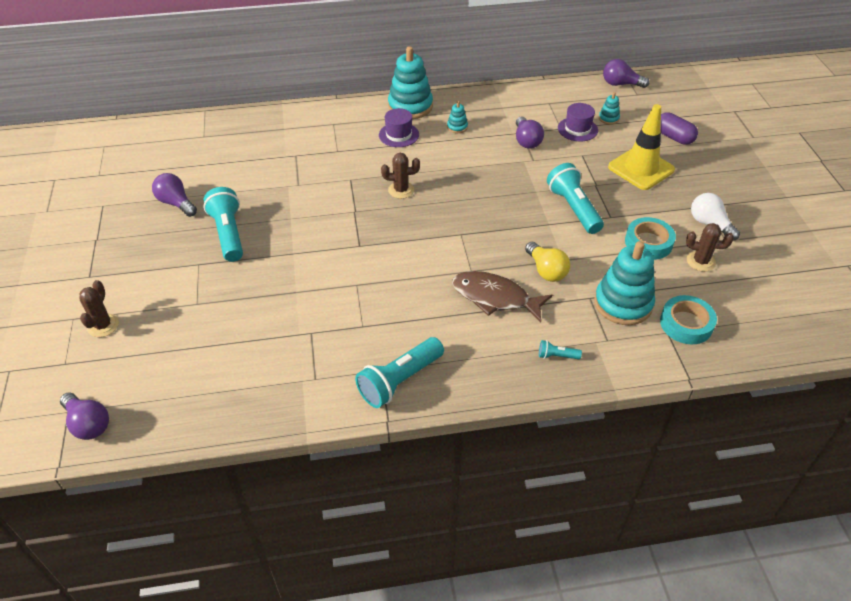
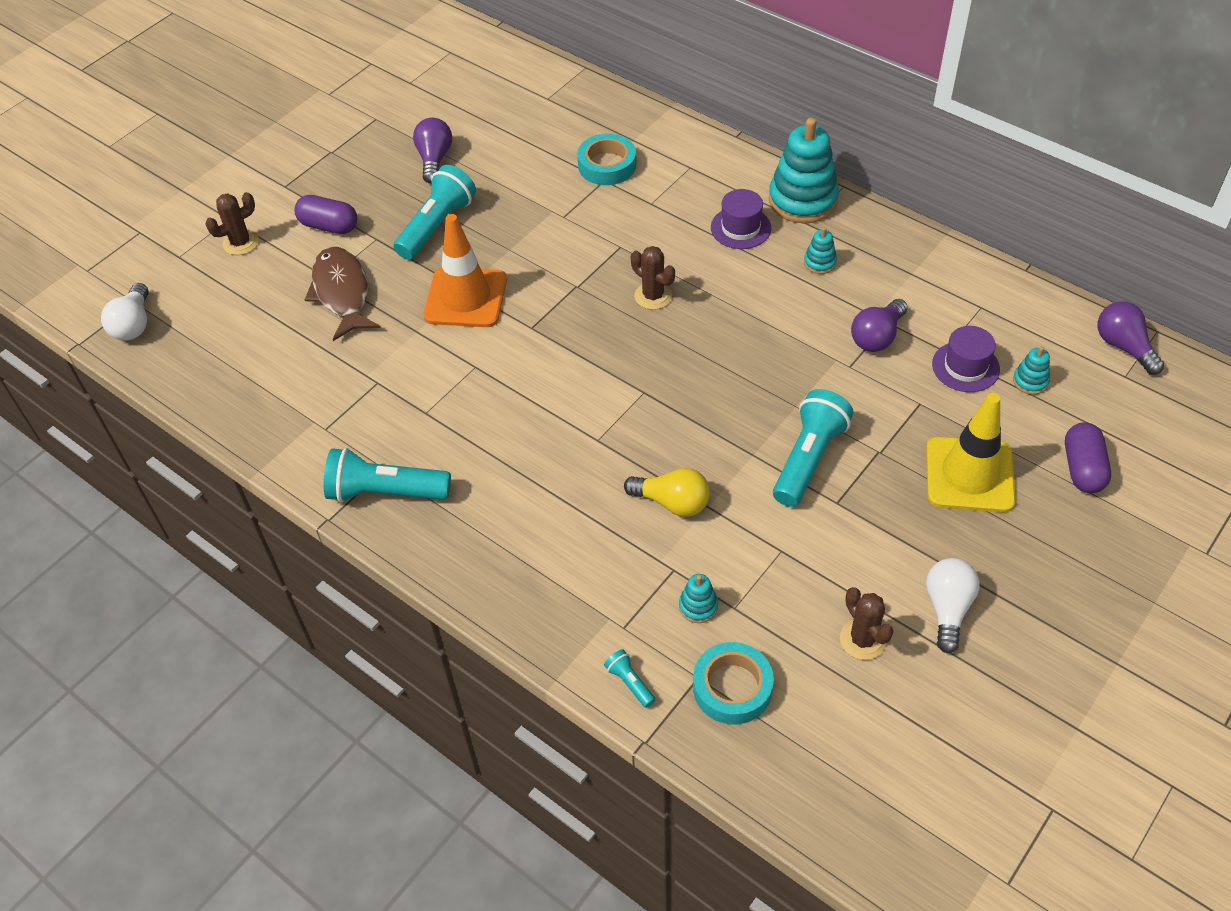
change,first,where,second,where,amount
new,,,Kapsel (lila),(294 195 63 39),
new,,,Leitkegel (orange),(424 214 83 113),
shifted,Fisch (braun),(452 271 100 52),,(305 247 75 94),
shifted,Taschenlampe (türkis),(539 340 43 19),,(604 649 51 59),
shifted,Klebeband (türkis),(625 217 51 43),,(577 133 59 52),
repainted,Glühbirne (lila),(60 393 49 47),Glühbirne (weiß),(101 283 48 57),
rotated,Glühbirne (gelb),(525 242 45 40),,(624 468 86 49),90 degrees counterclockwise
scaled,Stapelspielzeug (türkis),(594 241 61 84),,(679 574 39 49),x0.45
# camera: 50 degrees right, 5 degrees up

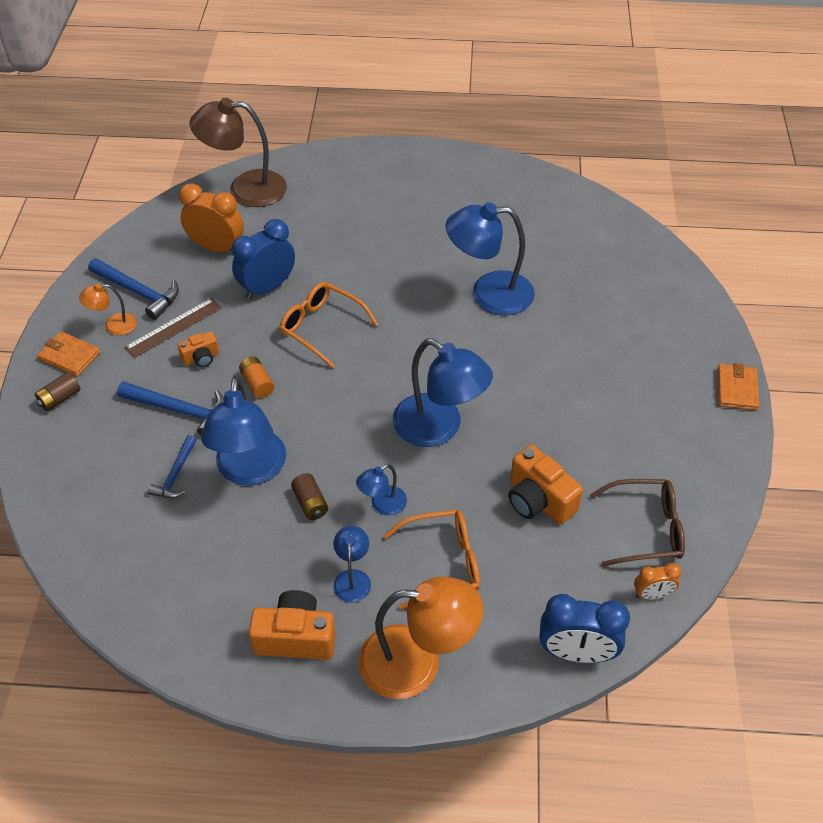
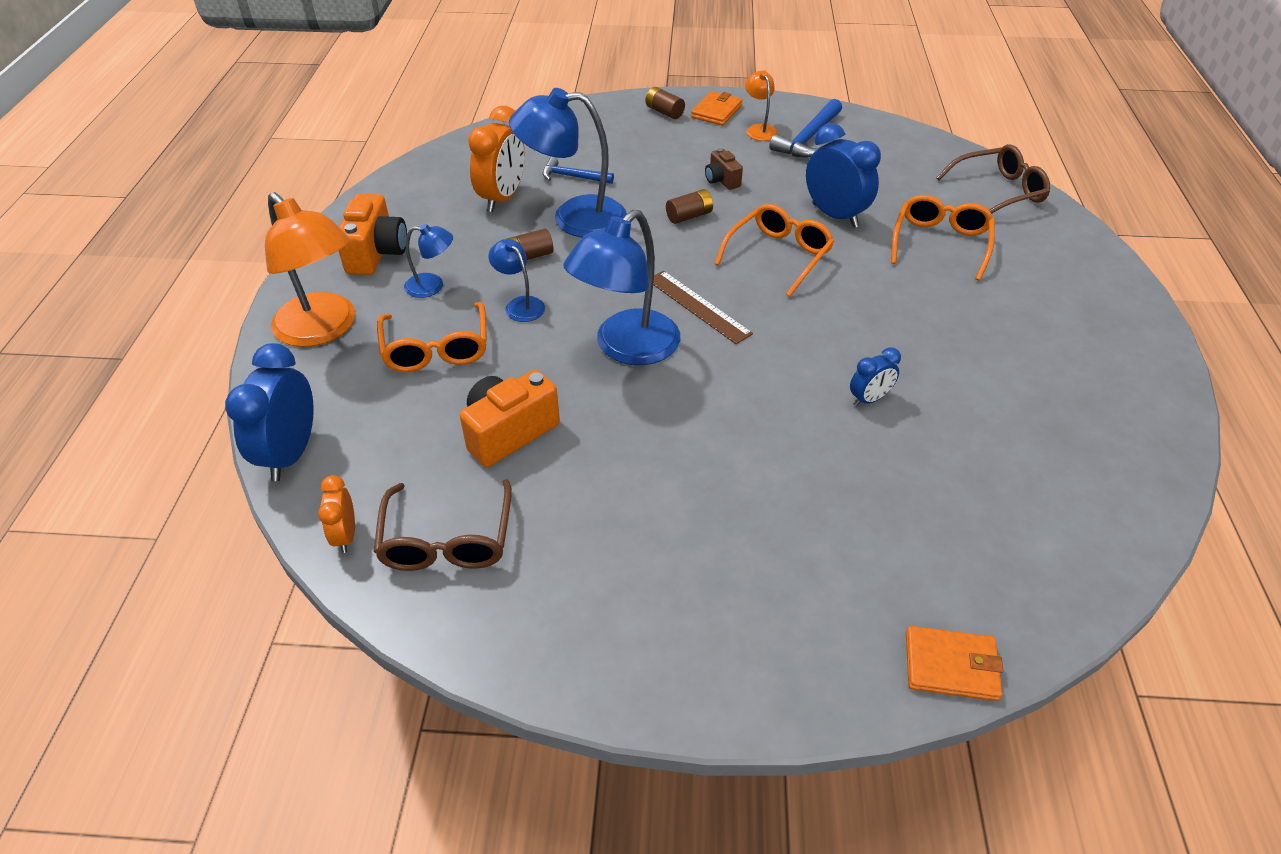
change,first,where,second,where,amount
gone,Hammer (blau),(117 381 107 54),,,
new,,,Brille (orange),(891 195 104 86),
shifted,Lineal (braun),(125 298 97 60),,(653 271 100 73),
shifted,Wecker (orange),(179 183 65 69),,(468 106 57 106),
shifted,Geldbörse (orange),(718 363 41 48),,(906 626 98 75),
swapped,Lampe (braun),(190 98 97 109),Brille (braun),(936 144 114 70),
swapped,Lampe (blau),(445 202 90 113),Wecker (blau),(850 347 51 59),
repainted,Kamera (orange),(177 331 42 36),Kamera (braun),(705 148 38 42),
repainted,Batterie (orange),(239 357 35 41),Batterie (braun),(666 189 47 35),
rotated,Lampe (orange),(358 576 125 123),,(265 192 91 155),45 degrees counterclockwise
# camera: 90 degrees right, 5 degrees down

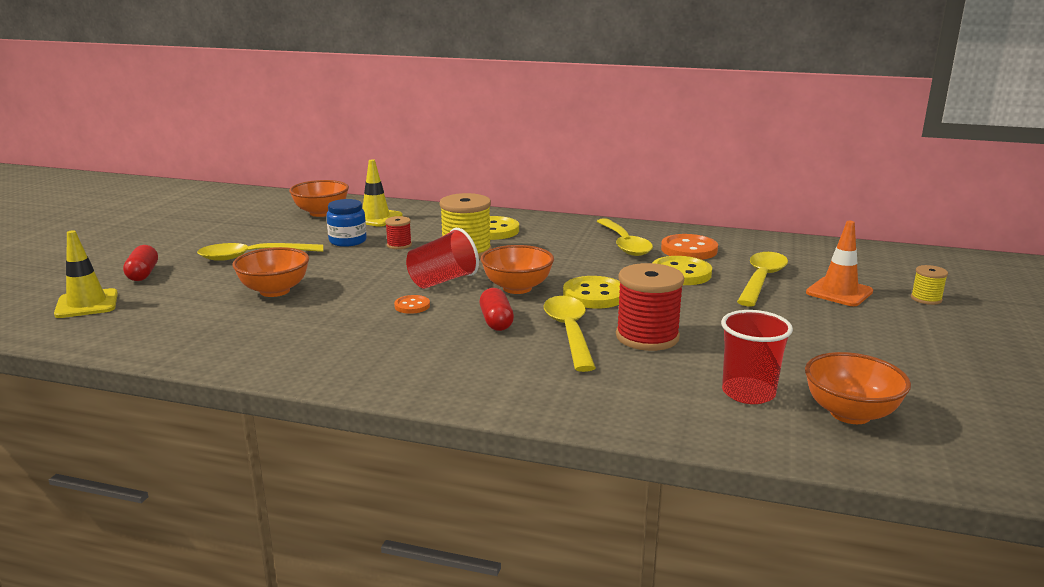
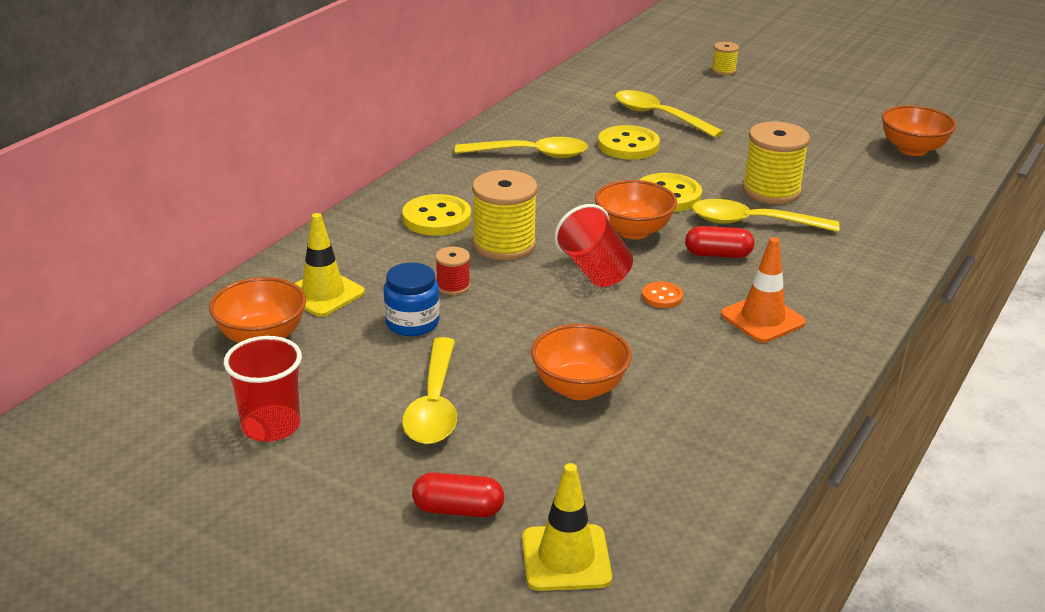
change,first,where,second,where,amount
gone,Knopf (orange),(661 234 57 26),,,
shifted,Becher (rot),(721 310 72 94),,(224 336 78 106),
shifted,Leitkegel (orange),(806 221 67 85),,(721 237 85 106),
repainted,Garnrolle (rot),(616 263 68 88),Garnrolle (gelb),(742 121 68 83),
# camera: 75 degrees left, 10 degrees up

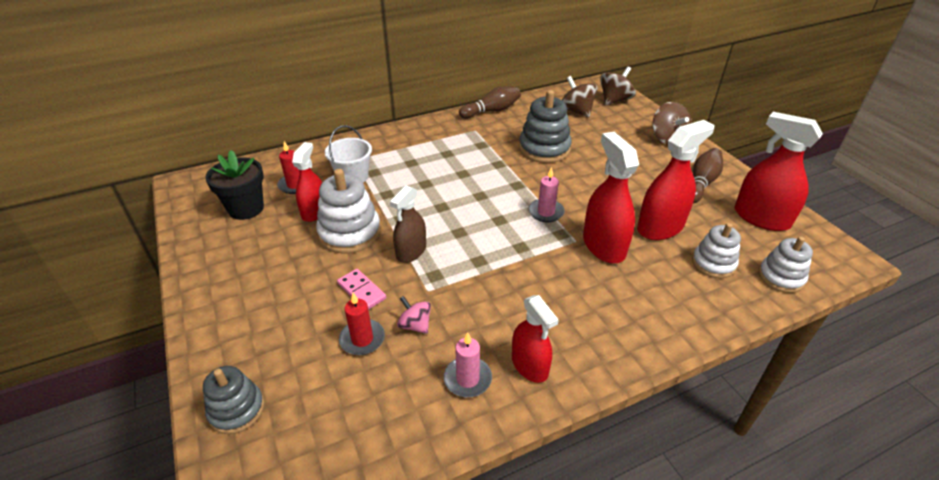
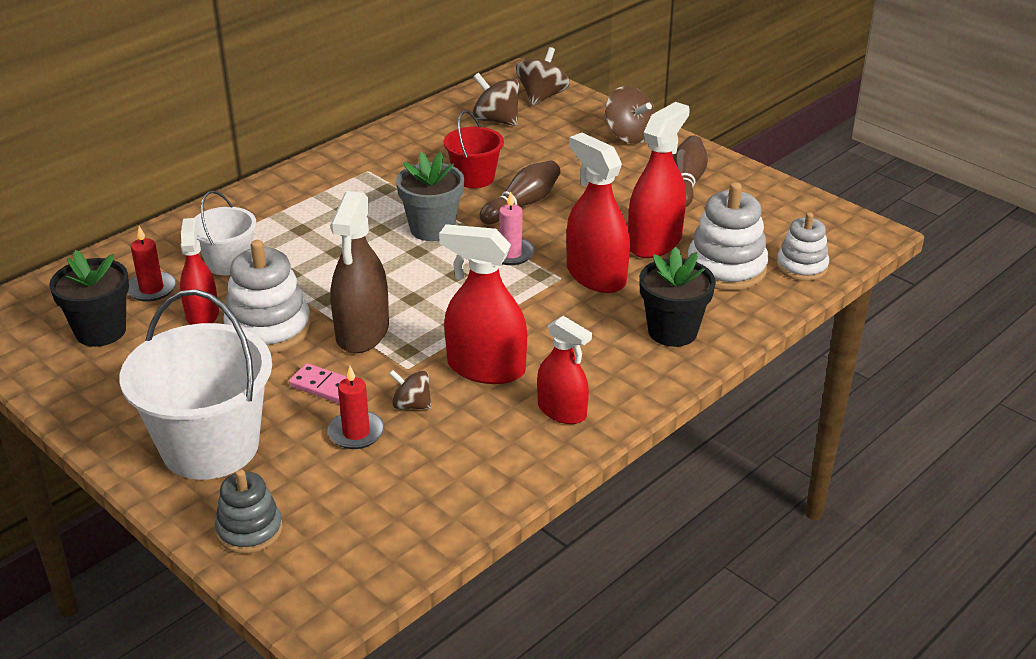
change,first,where,second,where,amount
gone,Kerze (rosa),(444 332 48 65),,,
new,,,Eimer (weiß),(120 289 152 191),
new,,,Blumentopf (grau),(396 152 68 89),
new,,,Blumentopf (schwarz),(639 247 77 100),
shifted,Bowlingkegel (braun),(459 86 62 32),,(479 160 82 64),
shifted,Sprühflasche (rot),(735 112 88 119),,(439 224 88 160),
swapped,Stapelspielzeug (grau),(519 90 53 73),Eimer (rot),(444 110 60 78),
repainted,Kreisel (rosa),(397 296 34 38),Kreisel (braun),(389 370 43 40),
scaled,Sprühflasche (braun),(390 185 36 78),,(331 191 58 162),x1.52
scaled,Stapelspielzeug (weiß),(692 223 49 55),,(688 182 81 109),x1.56
# camera: 20 degrees left, 5 degrees down

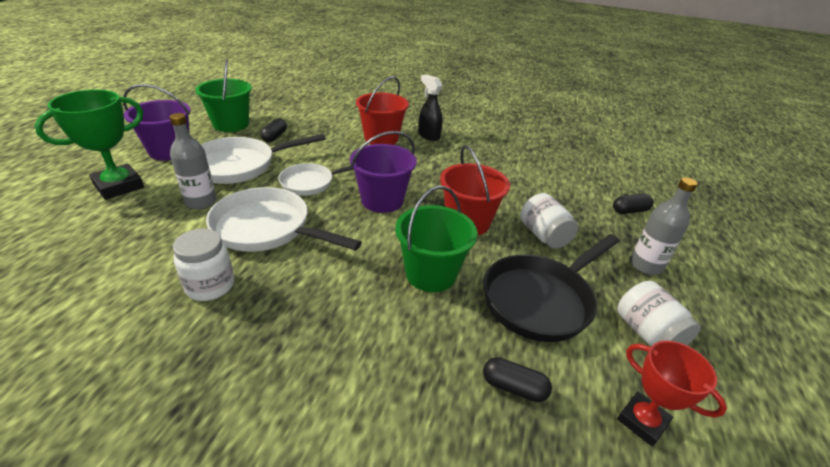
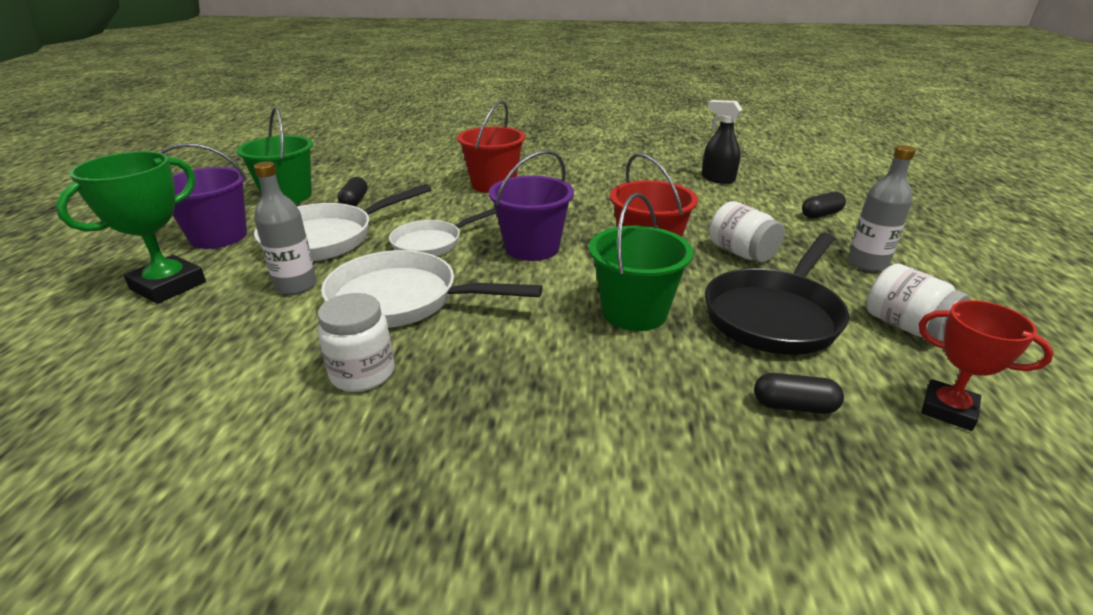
change,first,where,second,where,amount
shifted,Sprühflasche (schwarz),(419 75 24 66),,(702 100 41 84),
# camera: 10 degrees left, 5 degrees down

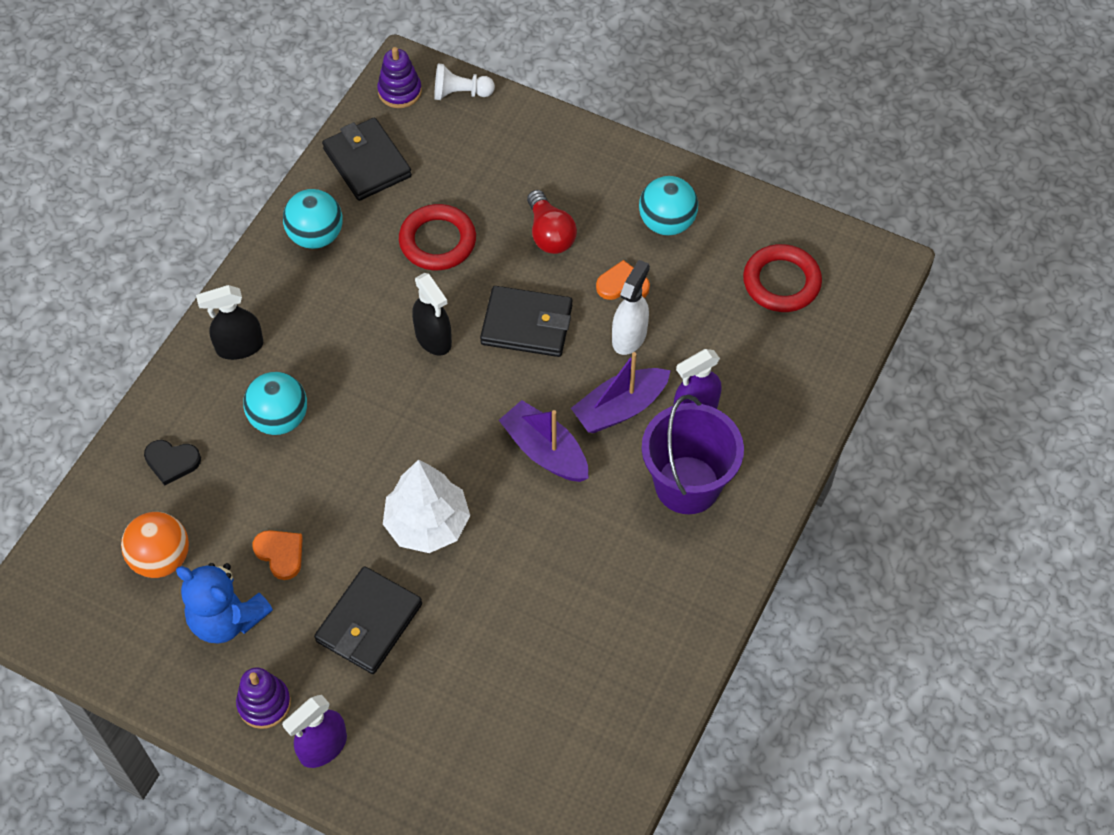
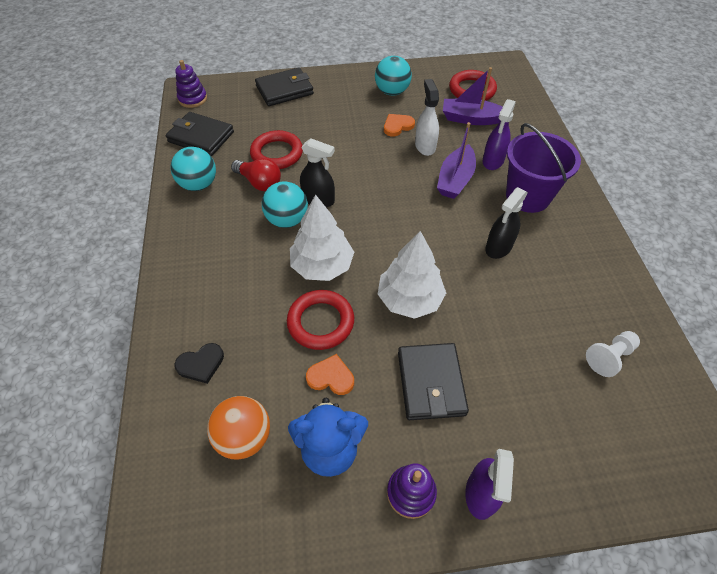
change,first,where,second,where,amount
new,,,Ring (rot),(287 290 67 60),
new,,,Baum (weiß),(290 194 64 87),
shifted,Sprühflasche (schwarz),(196 285 67 75),,(485 187 43 72),
shifted,Ball (türkis),(243 372 64 63),,(262 181 46 47),
shifted,Bauer (weiß),(434 64 61 36),,(586 331 54 46),
shifted,Geldbörse (schwarz),(480 286 93 71),,(255 67 59 39),
shifted,Boot (lila),(499 400 90 82),,(443 67 60 58),
shifted,Glühbirne (rot),(527 190 50 64),,(231 158 50 33),
# camera: 35 degrees left, 5 degrees down

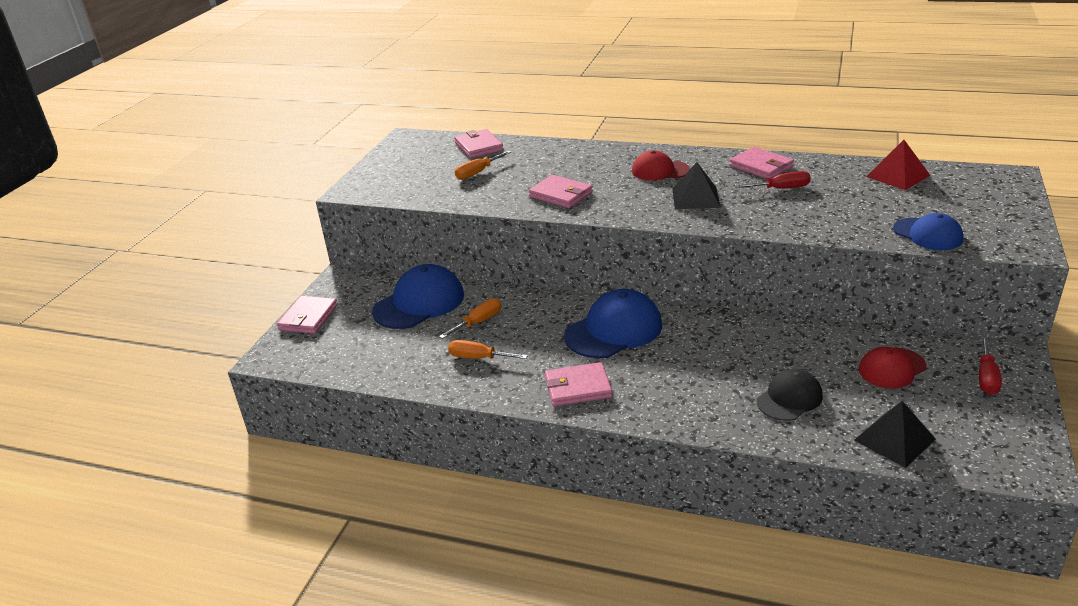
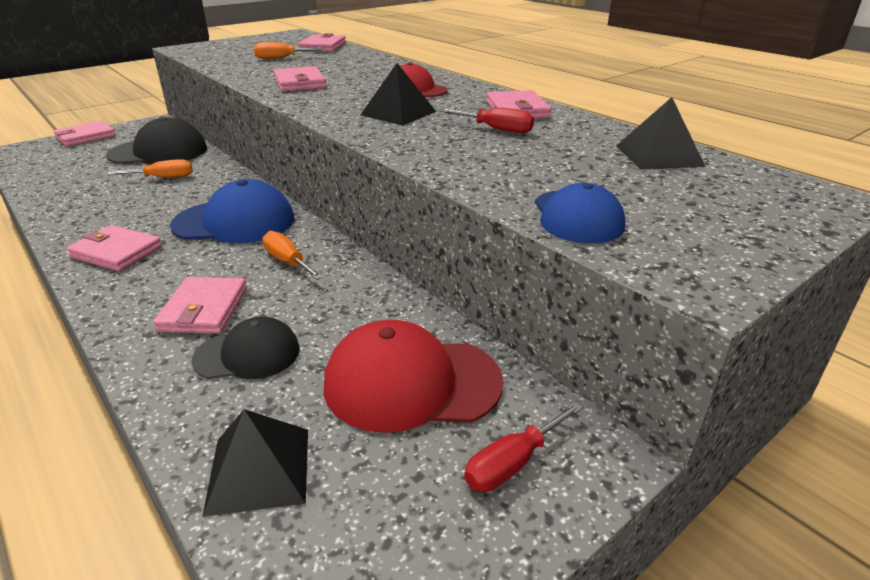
change,first,where,second,where,amount
new,,,Geldbörse (rosa),(153 277 94 57),
shifted,Schraubenzieher (orange),(448 340 80 19),,(262 231 61 49),
repainted,Kappe (blau),(372 264 92 65),Kappe (schwarz),(106 116 101 48),
repainted,Pyramide (rot),(866 140 65 50),Pyramide (schwarz),(616 97 89 72),
scaled,Kappe (rot),(859 347 68 42),,(324 320 179 113),x1.62
# camera: 30 degrees right, 0 degrees up

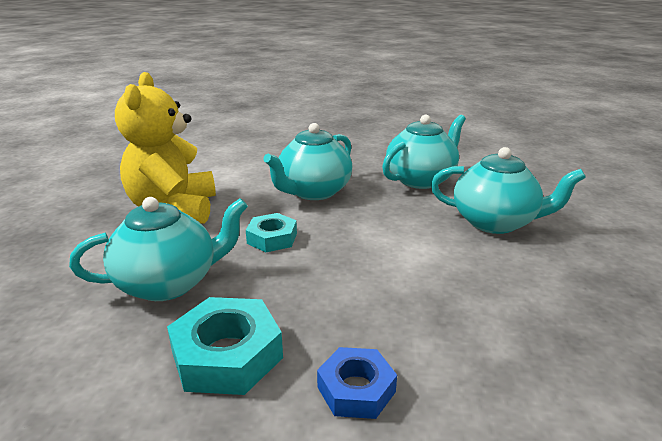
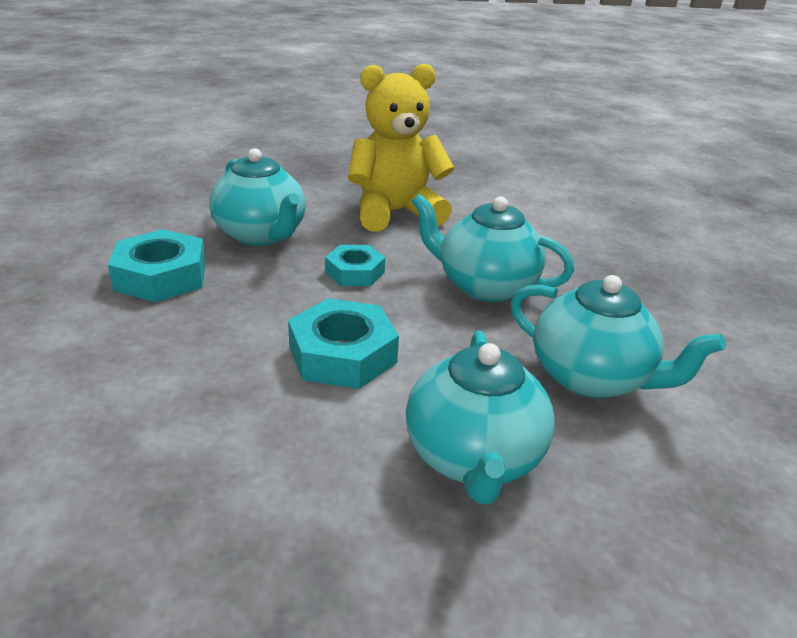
change,first,where,second,where,amount
gone,Sechskantmutter (blau),(317 347 80 72),,,
new,,,Sechskantmutter (türkis),(288 298 111 91),
# camera: 75 degrees right, 5 degrees up

